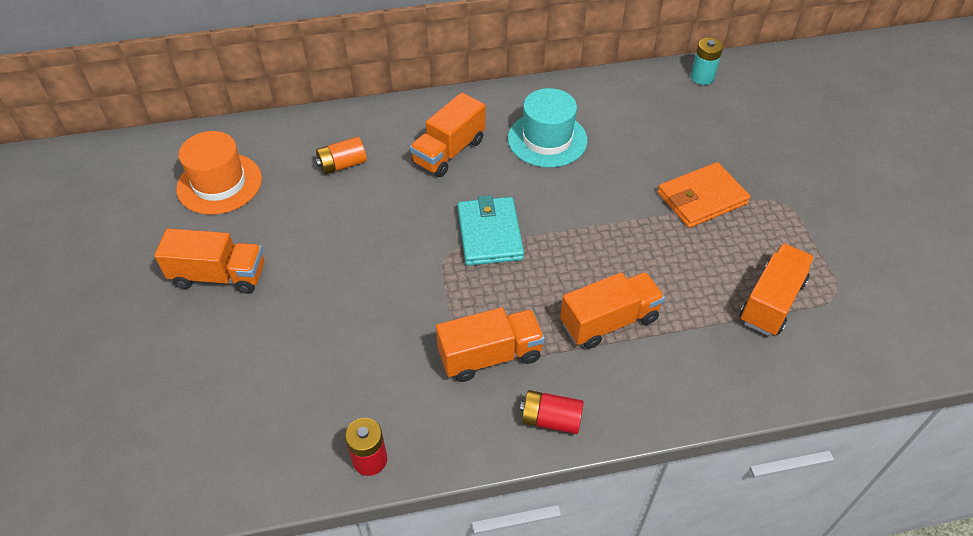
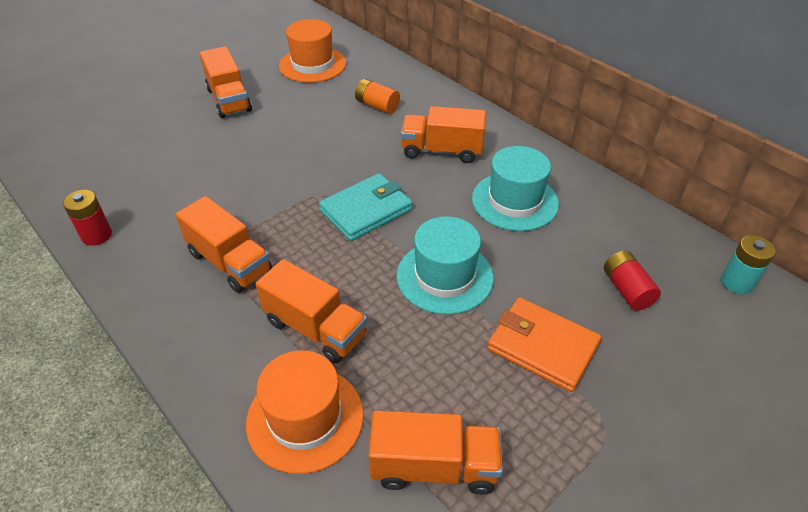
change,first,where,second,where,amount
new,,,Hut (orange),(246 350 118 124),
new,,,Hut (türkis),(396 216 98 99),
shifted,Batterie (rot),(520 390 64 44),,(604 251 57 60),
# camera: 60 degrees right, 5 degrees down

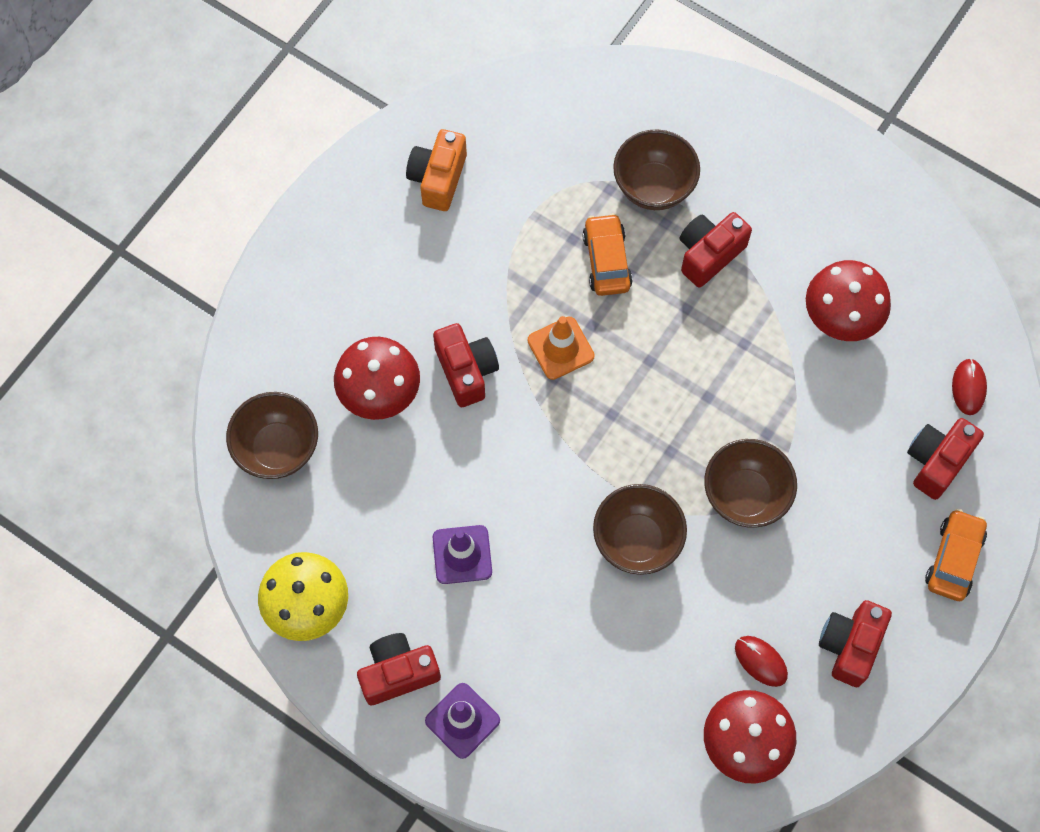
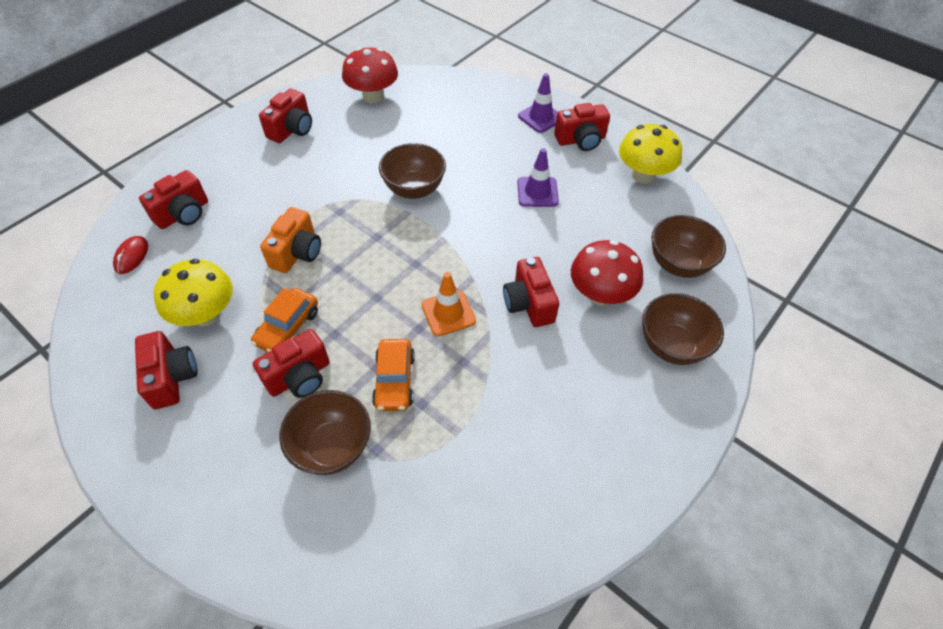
change,first,where,second,where,amount
gone,Computermaus (rot),(735 636 53 51),,,
new,,,Kamera (rot),(135 331 63 78),
shifted,Kamera (orange),(406 129 61 82),,(260 207 61 66),
shifted,Schüssel (braun),(704 439 93 89),,(642 293 82 72),
shifted,Auto (orange),(925 509 62 92),,(251 288 67 64),
repainted,Pilz (rot),(806 260 85 81),Pilz (gelb),(154 259 79 67),
# camera: 175 degrees left, 15 degrees down

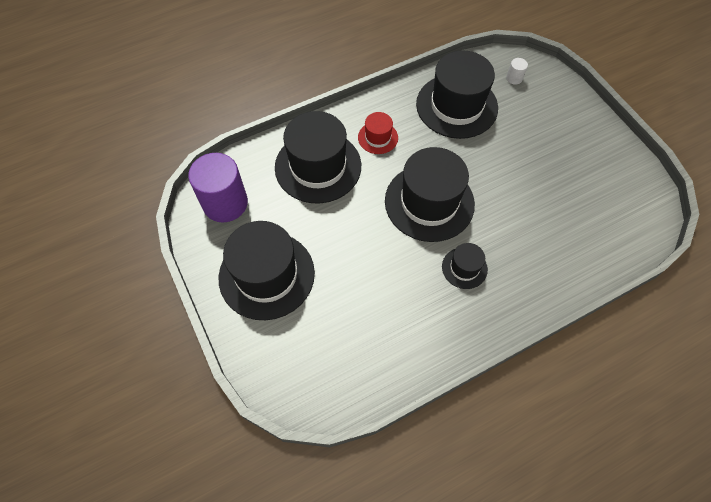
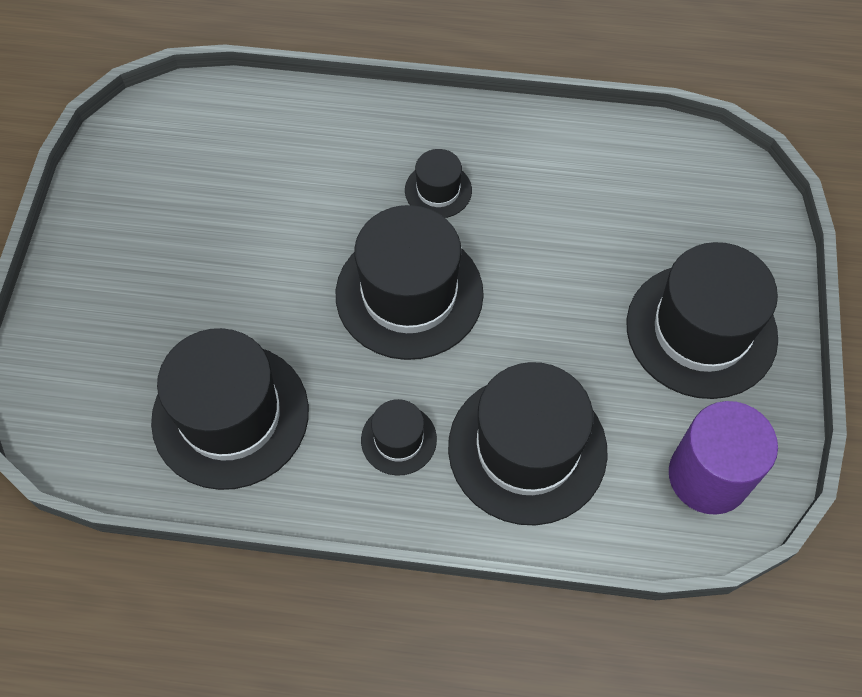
change,first,where,second,where,amount
gone,Vollzylinder (weiß),(506 58 22 27),,,
repainted,Hut (rot),(358 112 40 42),Hut (schwarz),(361 399 76 77),
# camera: 145 degrees left, 0 degrees up

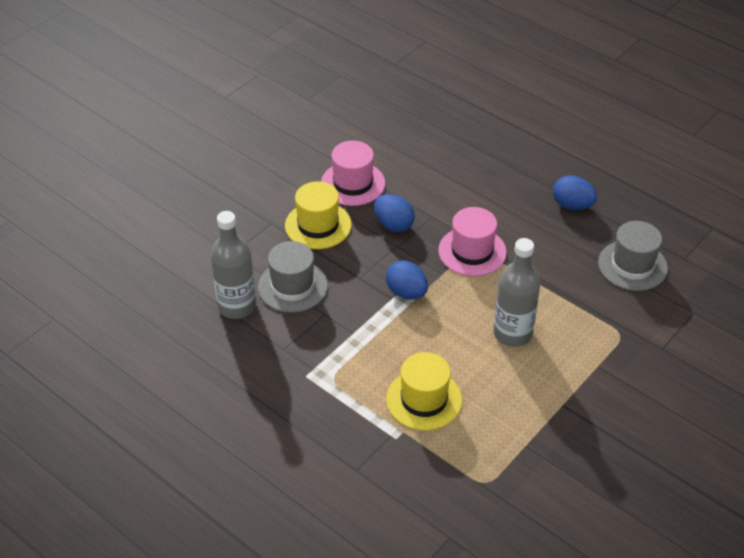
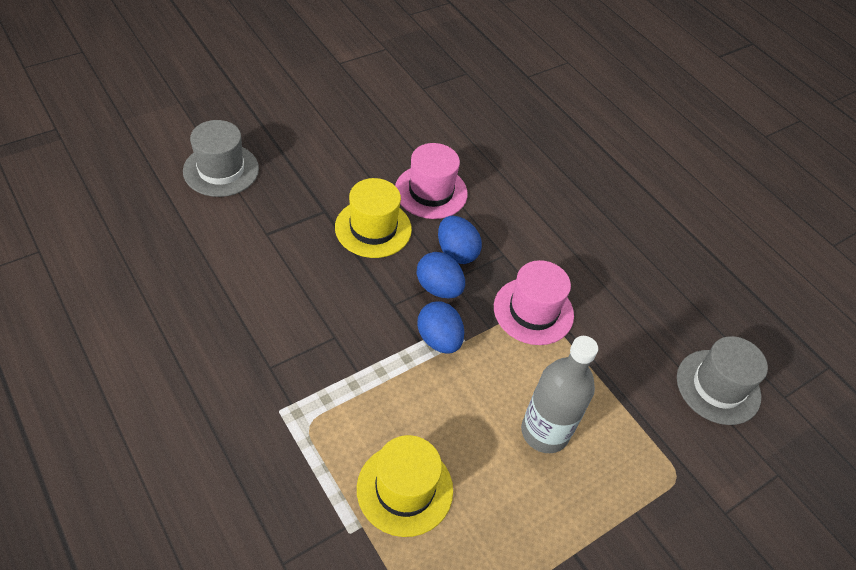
change,first,where,second,where,amount
gone,Flasche (grau),(210 211 46 108),,,
shifted,Hut (grau),(258 241 70 72),,(183 120 76 77),
shifted,Ei (blau),(553 175 44 35),,(417 252 48 47),
# camera: 10 degrees right, 5 degrees up

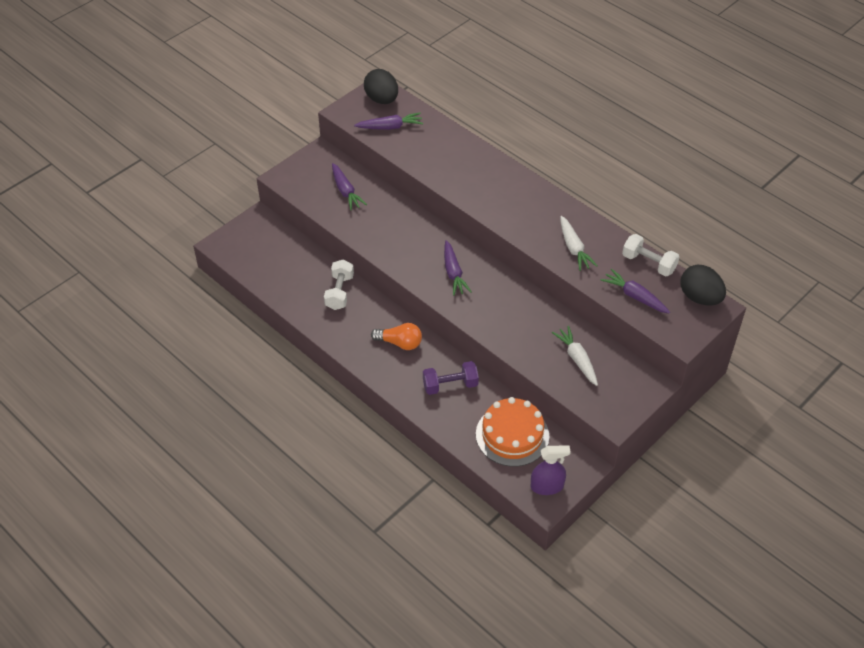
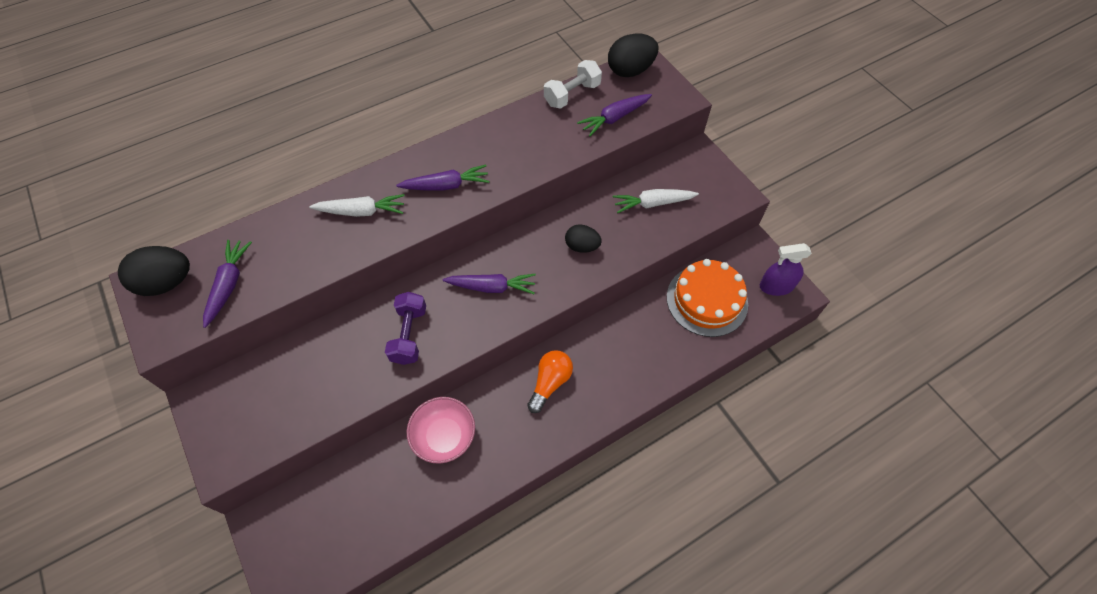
change,first,where,second,where,amount
new,,,Ei (schwarz),(565 225 37 28),
shifted,Karotte (lila),(332 163 35 47),,(396 164 93 27),
shifted,Hantel (lila),(423 361 56 34),,(385 292 41 73),
shifted,Karotte (weiß),(560 216 37 55),,(309 194 96 23),
swapped,Hantel (weiß),(324 260 30 50),Schüssel (rosa),(407 397 68 67),
rotated,Sprühflasche (lila),(531 445 40 50),,(760 243 52 53),105 degrees counterclockwise
# camera: 75 degrees left, 10 degrees up

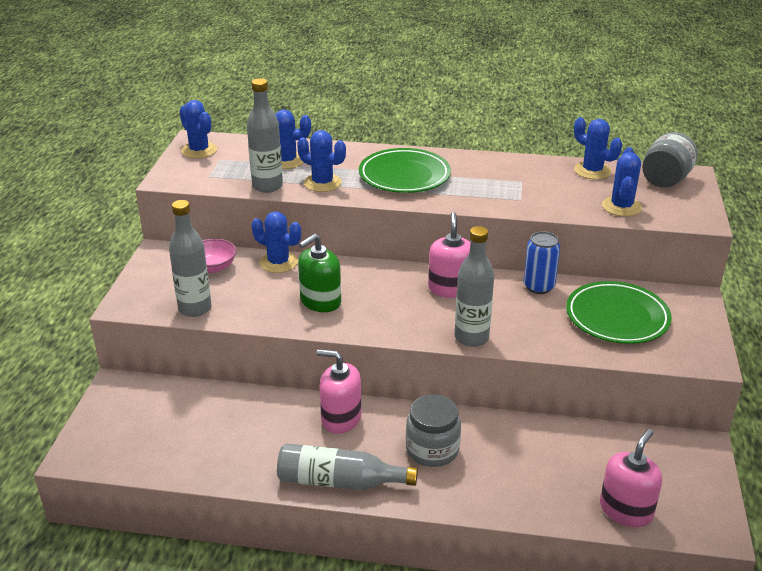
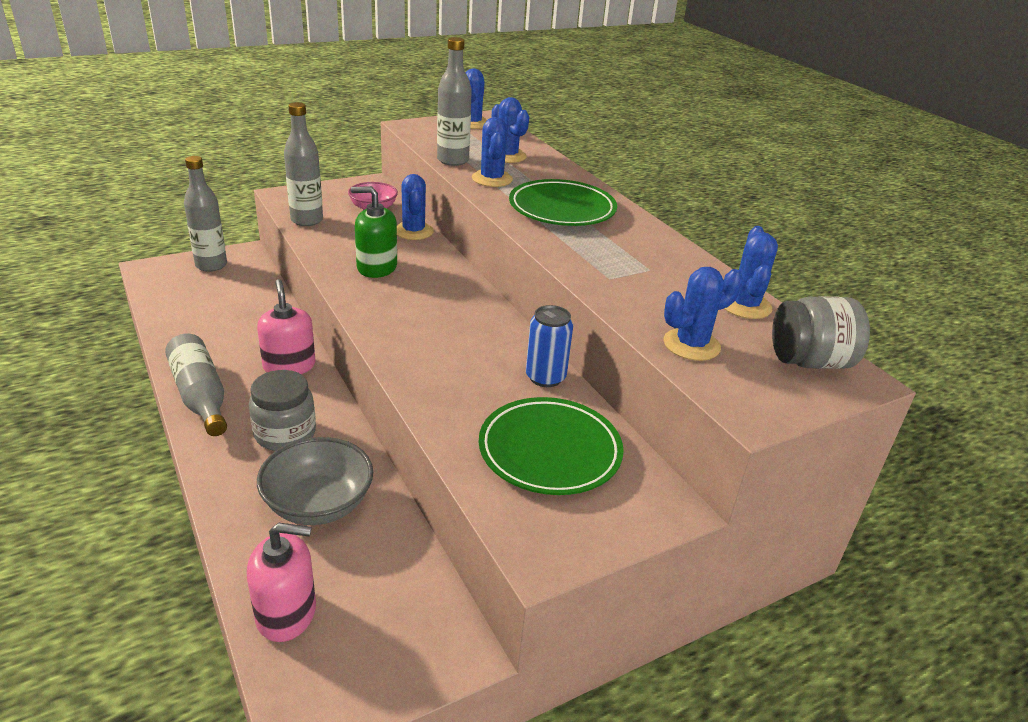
change,first,where,second,where,amount
gone,Seifenspender (rosa),(428 212 43 86),,,
new,,,Schüssel (grau),(257 437 116 88),
shifted,Flasche (grau),(455 226 39 121),,(184 156 43 116),
# camera: 50 degrees right, 0 degrees up

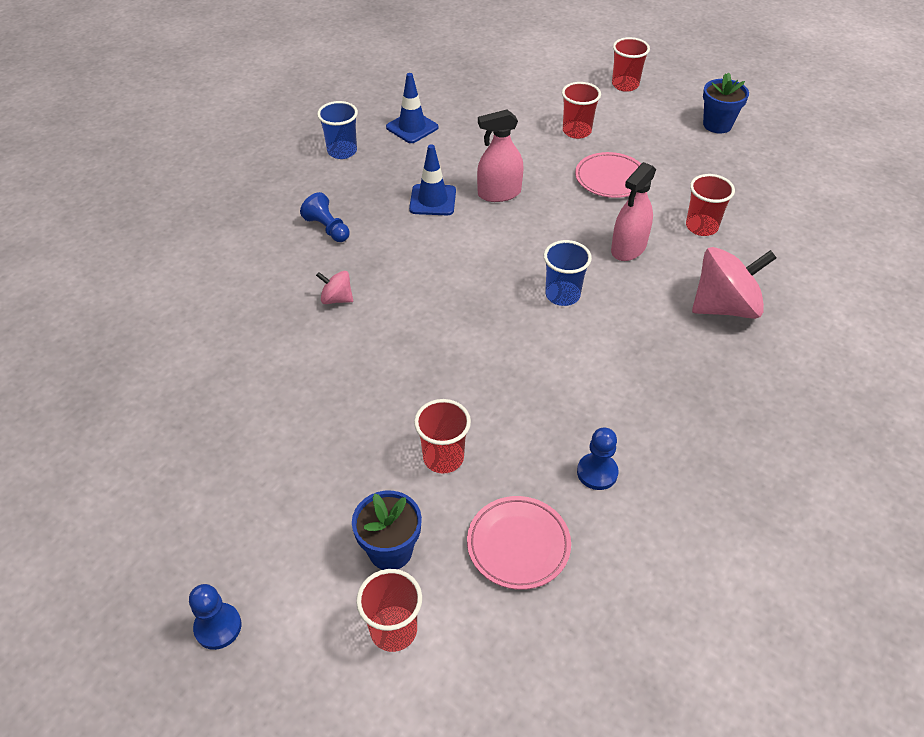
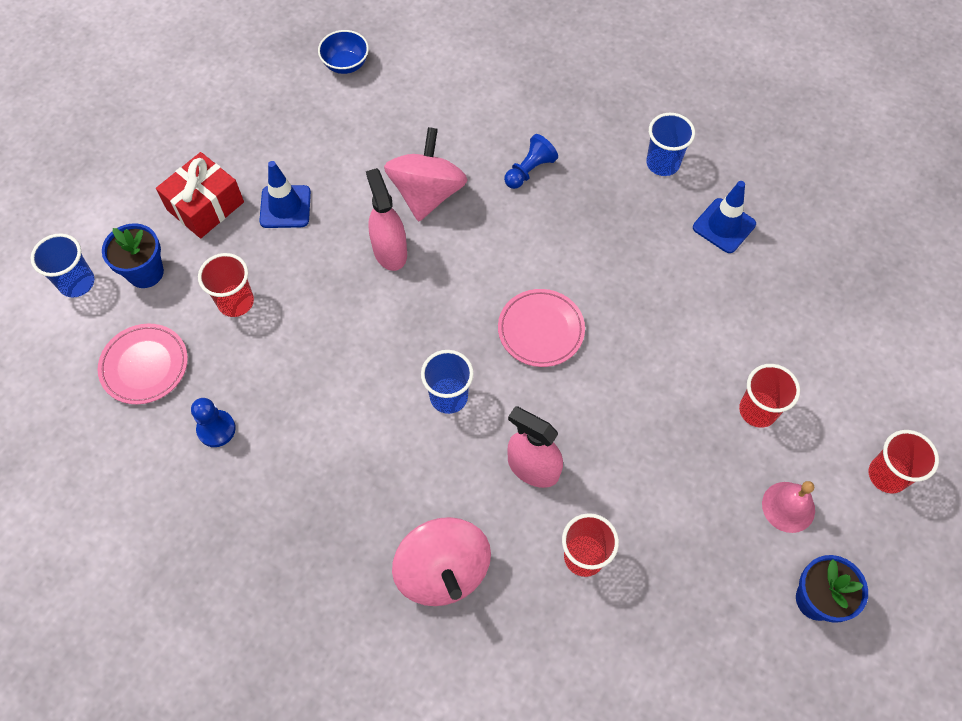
change,first,where,second,where,amount
gone,Bauer (blau),(189 584 52 66),,,
new,,,Geschenk (rot),(156 152 88 86),
new,,,Schüssel (blau),(318 30 51 44),
new,,,Glocke (rosa),(762 481 53 52),
shifted,Leitkegel (blau),(409 144 47 71),,(259 161 52 67),
shifted,Sprühflasche (rosa),(477 110 47 92),,(366 168 41 103),
shifted,Teller (rosa),(575 152 66 46),,(498 289 87 78),
repainted,Becher (rot),(356 569 66 83),Becher (blau),(31 233 63 64),
scaled,Kreisel (rosa),(316 271 37 33),,(384 127 83 95),x2.07
# camera: 85 degrees right, 15 degrees up

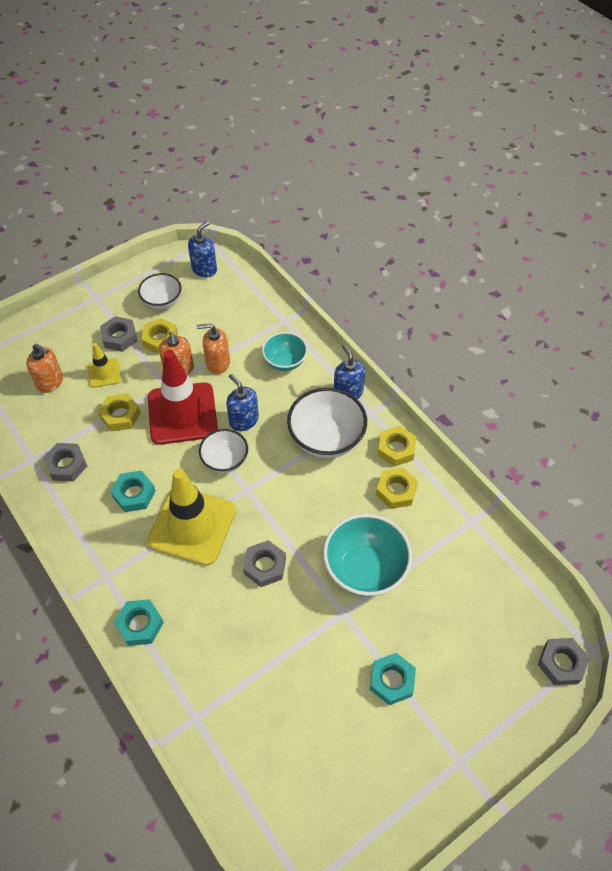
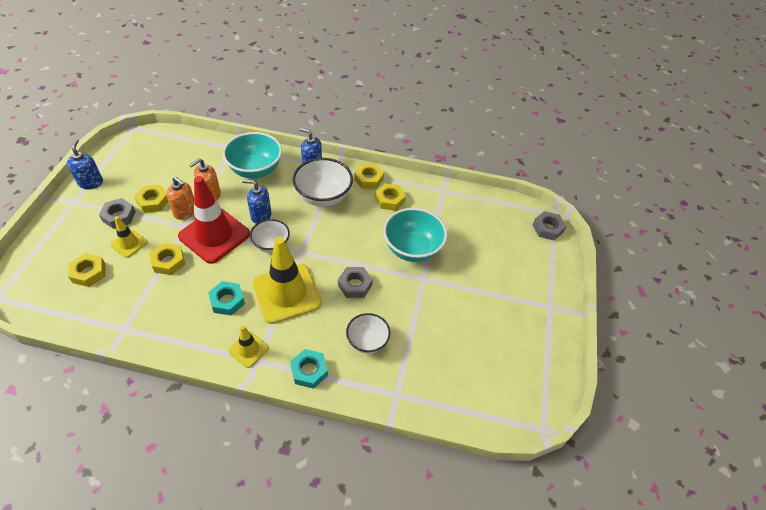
change,first,where,second,where,amount
gone,Sechskantmutter (grau),(43 443 44 38),,,
gone,Sechskantmutter (türkis),(370 653 46 52),,,
new,,,Leitkegel (gelb),(228 325 41 43),
shifted,Schüssel (weiß),(138 273 43 37),,(346 313 44 41),
shifted,Seifenspender (blau),(188 221 29 56),,(67 139 36 50),
swapped,Seifenspender (orange),(26 344 37 49),Sechskantmutter (gelb),(68 253 37 34),
scaled,Schüssel (türkis),(262 332 46 39),,(223 132 59 47),x1.63
# camera: 45 degrees left, 5 degrees down

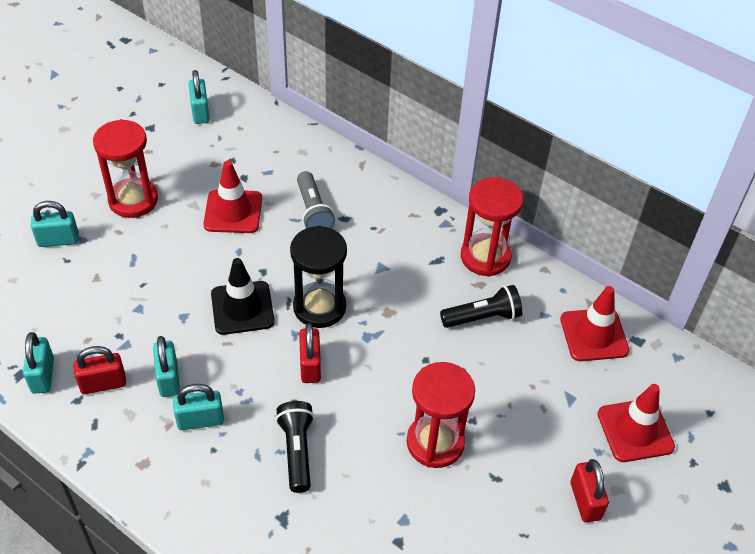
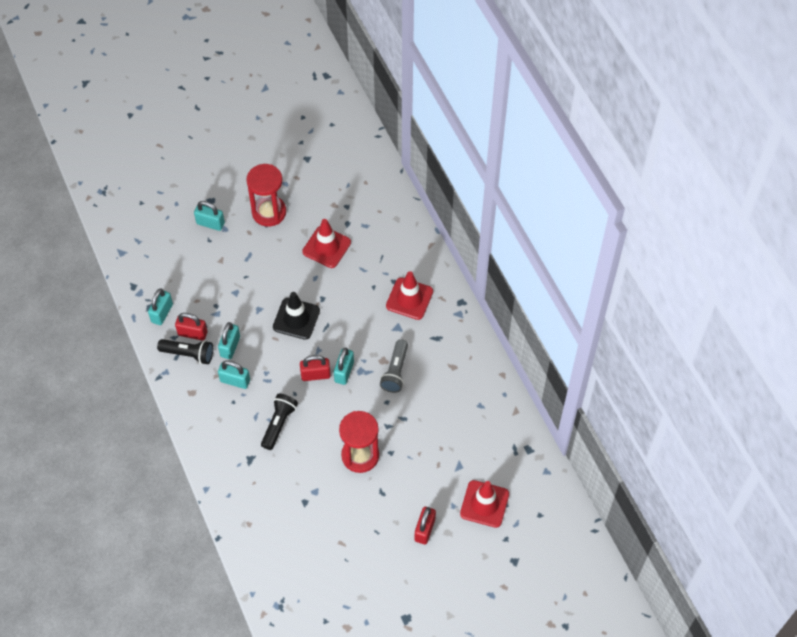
change,first,where,second,where,amount
gone,Sanduhr (schwarz),(290 226 57 102),,,
gone,Sanduhr (rot),(461 177 62 100),,,
shifted,Vorhängeschloss (türkis),(188 70 22 54),,(334 348 20 37),
shifted,Taschenlampe (grau),(297 171 38 58),,(380 339 28 54),
shifted,Taschenlampe (schwarz),(440 285 83 43),,(157 339 56 25),
shifted,Leitkegel (rot),(560 286 70 75),,(386 271 47 49),
rotated,Vorhängeschloss (rot),(299 323 22 60),,(300 355 31 26),60 degrees clockwise
# camera: 30 degrees right, 10 degrees up

